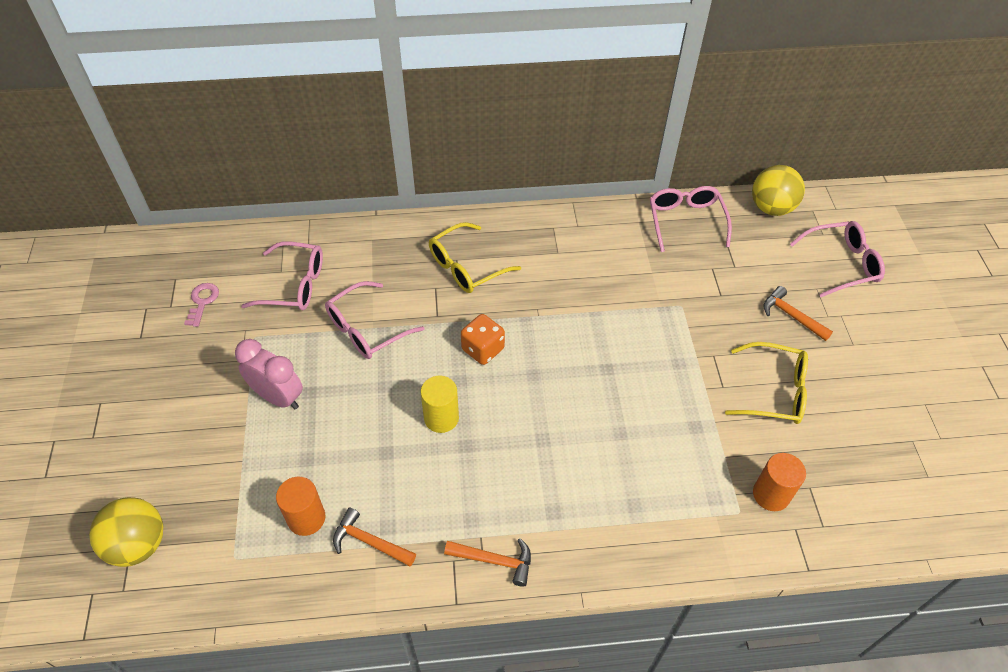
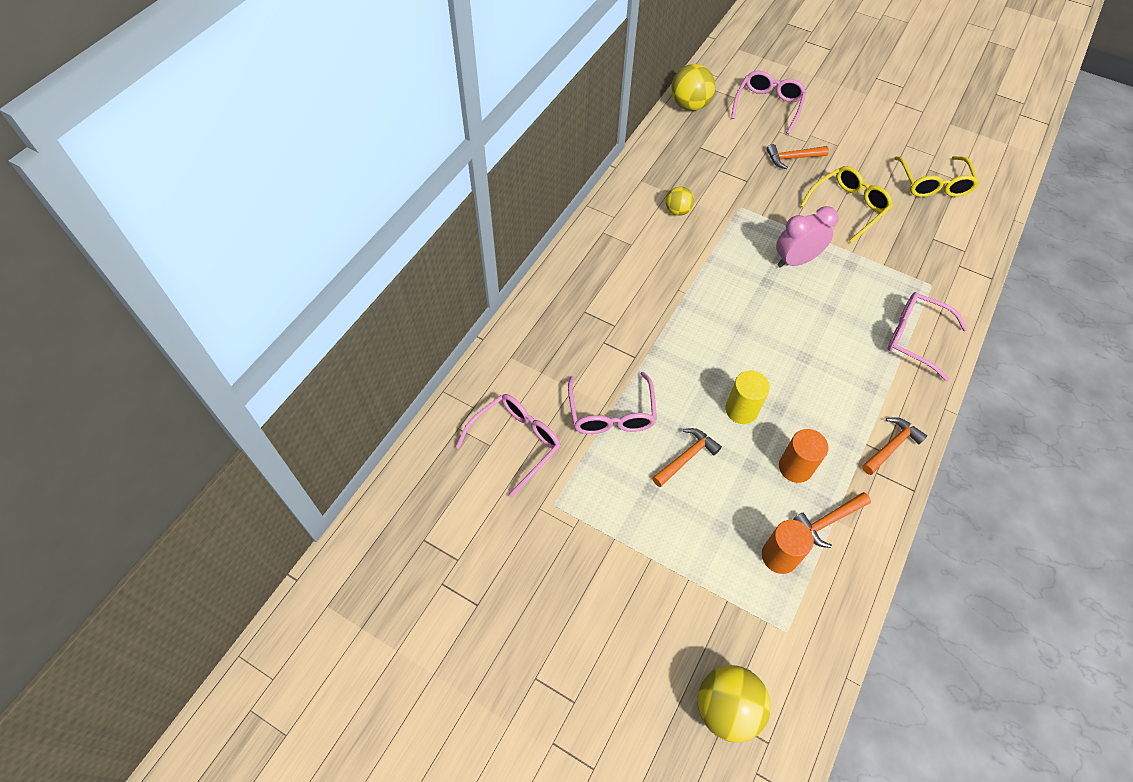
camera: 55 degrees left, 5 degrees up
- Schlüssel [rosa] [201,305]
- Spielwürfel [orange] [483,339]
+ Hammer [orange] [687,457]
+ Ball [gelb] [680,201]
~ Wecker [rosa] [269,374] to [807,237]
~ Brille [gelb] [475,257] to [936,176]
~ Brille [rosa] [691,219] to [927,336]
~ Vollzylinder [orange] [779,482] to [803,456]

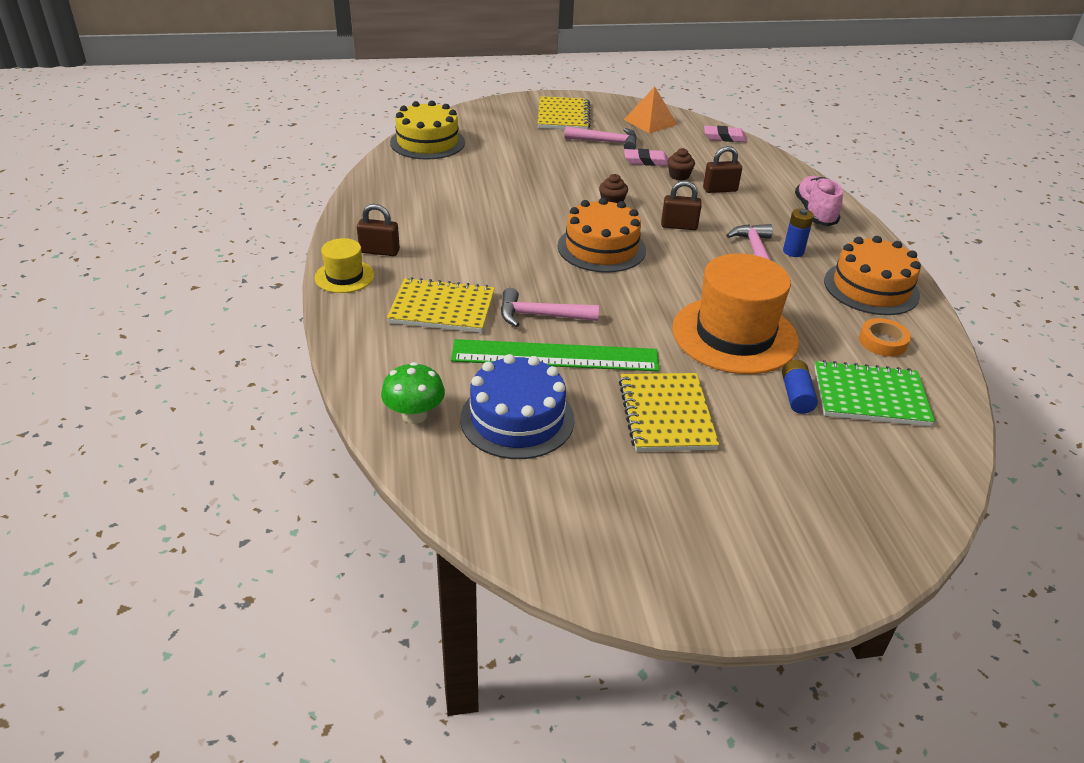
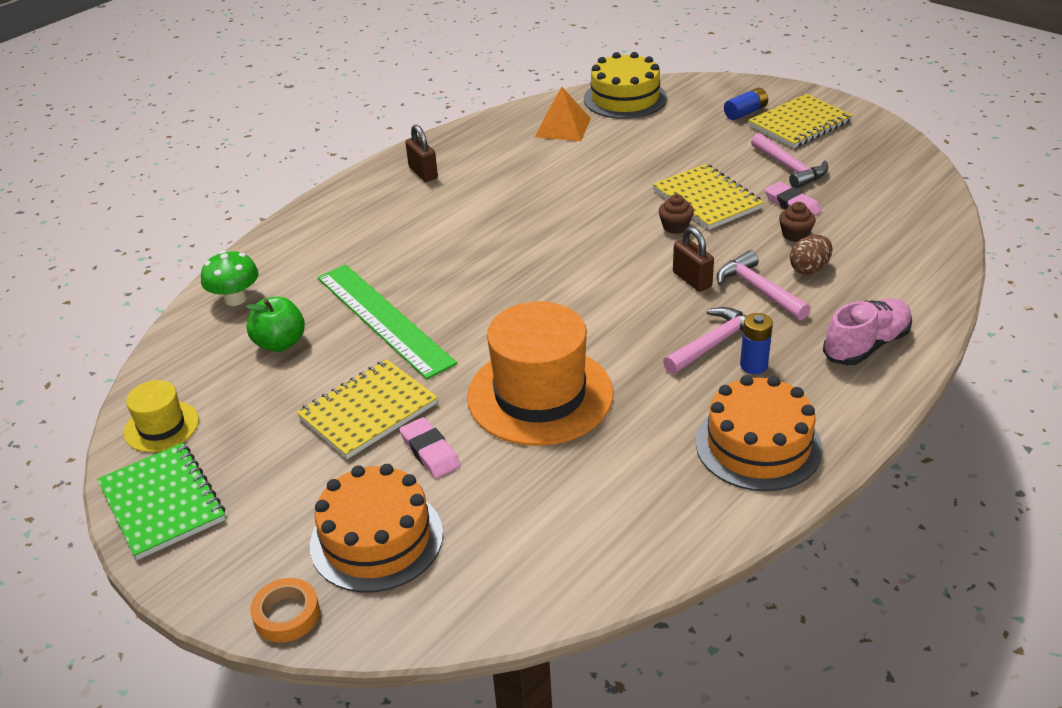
camera: 55 degrees right, 0 degrees up
~ Hut [gelb] [344,265] to [161,416]
~ Notizbuch [gelb] [441,305] to [708,197]
~ Hammer [rosa] [550,307] to [764,285]
~ Kuchen [orange] [601,235] to [376,528]
~ Pyramide [orange] [650,110] to [563,114]
~ Radiergummi [rosa] [725,134] to [430,448]
~ Batterie [blau] [800,387] to [746,104]
~ Notizbuch [grün] [874,393] to [161,501]
~ Klebeband [orange] [885,337] to [285,610]
~ Kuchen [blau] [517,406] to Apfel [grün] [275,324]
~ Vorhängeschloss [braun] [722,169] to Ei [braun] [811,255]

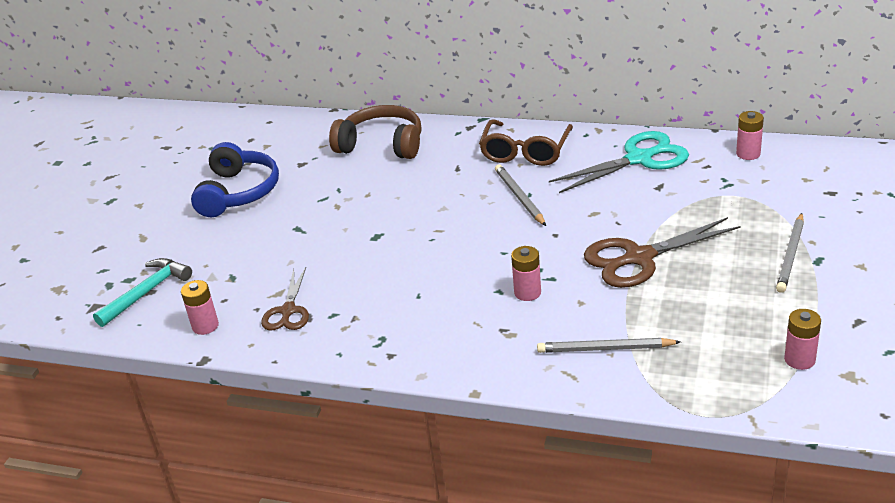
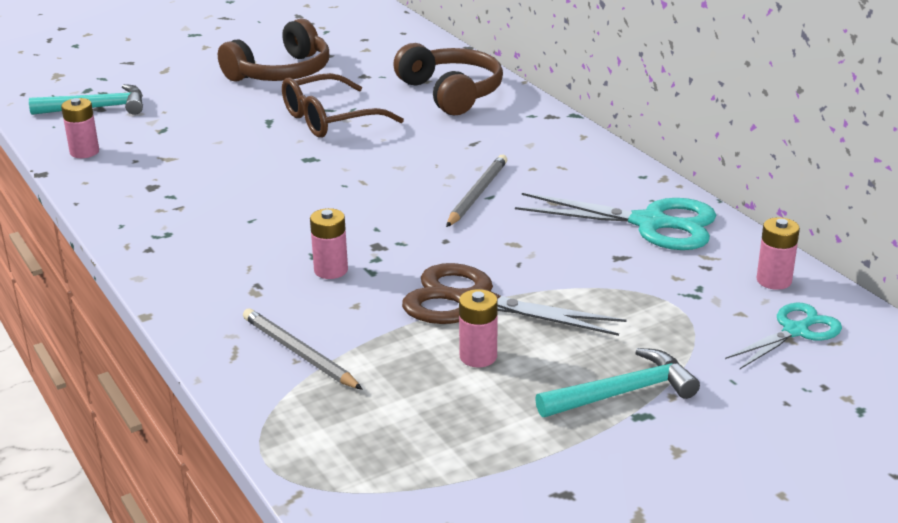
camera: 40 degrees right, 5 degrees down
- Schere [braun] [285,299]
+ Schere [türkis] [783,336]
~ Brille [braun] [526,142] to [343,105]
~ Batterie [rosa] [802,339] to [478,328]
~ Bleistift [grau] [790,253] to Hammer [türkis] [617,382]
~ Kopfhörer [blau] [235,179] to Kopfhörer [braun] [273,50]

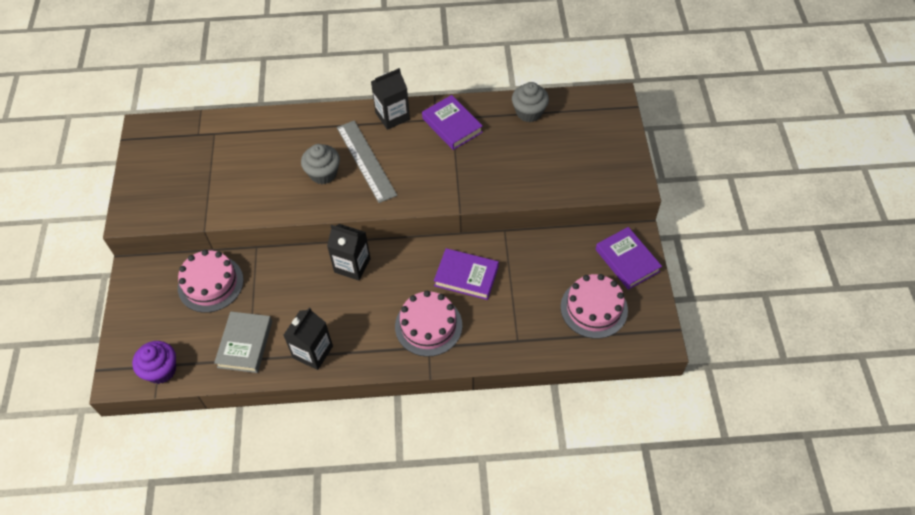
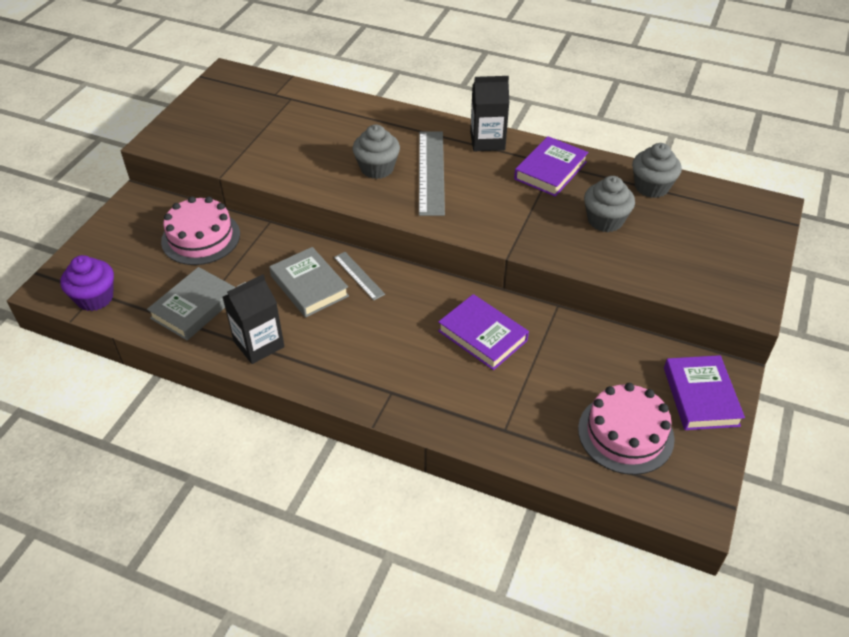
camera: 25 degrees right, 10 degrees down
- Kuchen [rosa] [428,324]
+ Buch [grau] [309,282]
+ Muffin [grau] [609,204]
~ Getränkekarton [schwarz] [349,252] to Lineal [grau] [359,276]
~ Buch [lila] [452,122] = [551,166] 45 degrees clockwise

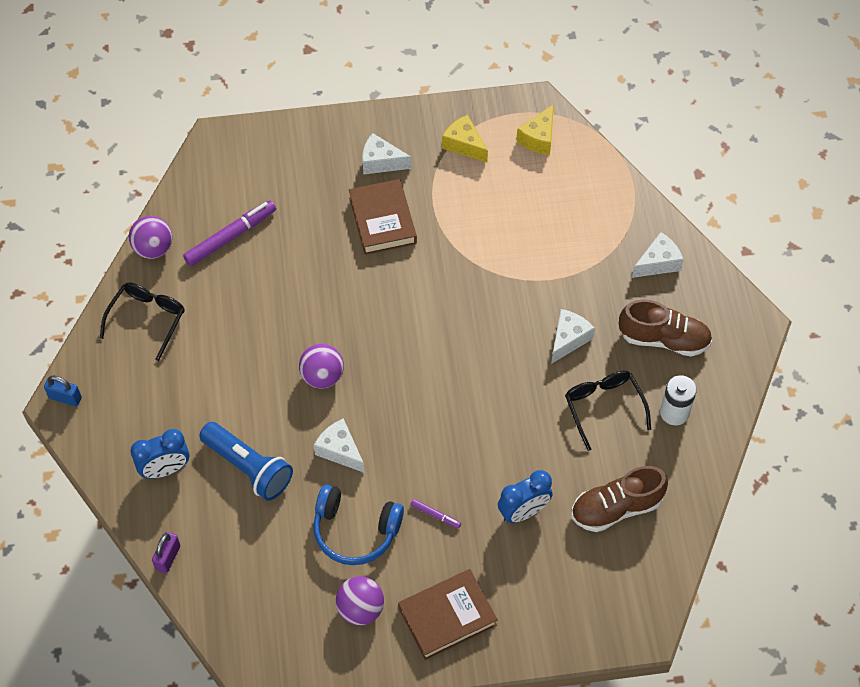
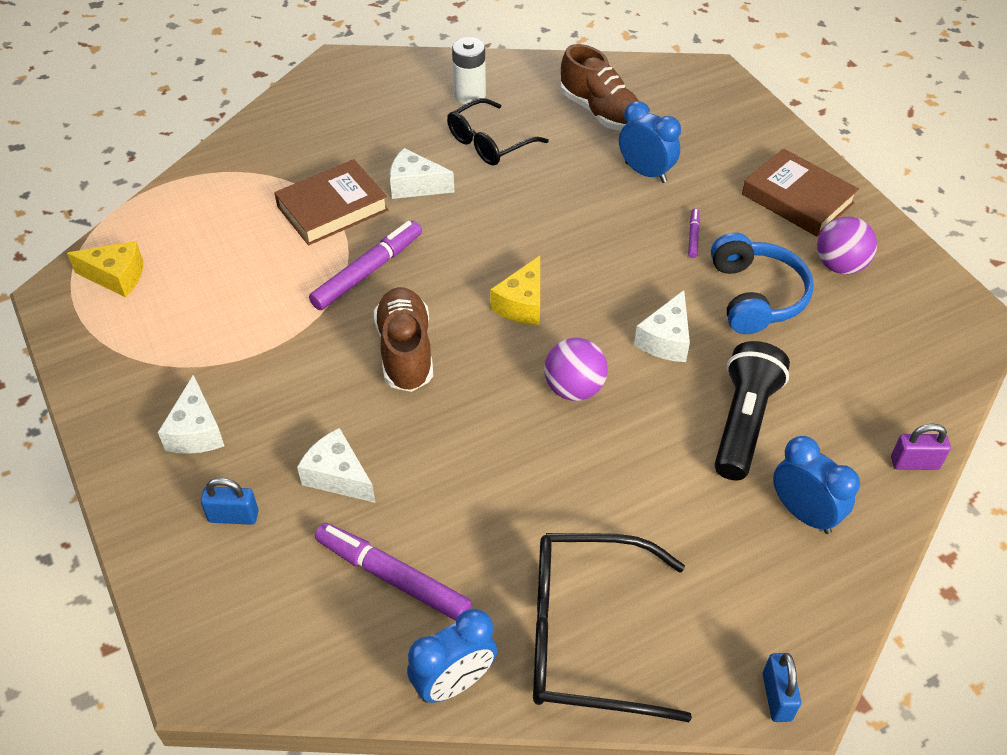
camera: 110 degrees left, 10 degrees down
+ Vorhängeschloss [blau] [230,501]
+ Filzstift [lila] [365,265]
~ Buch [braun] [383,217] to [331,202]
~ Käse [gelb] [465,139] to [515,290]
~ Schuh [braun] [665,327] to [403,339]
~ Käse [weiß] [658,255] to [336,465]
~ Ball [lila] [150,237] to Wecker [blau] [452,656]
~ Taschenlampe [blau] [246,461] to Taschenlampe [schwarz] [752,410]
~ Brille [schwarz] [142,321] = [612,627] x1.53

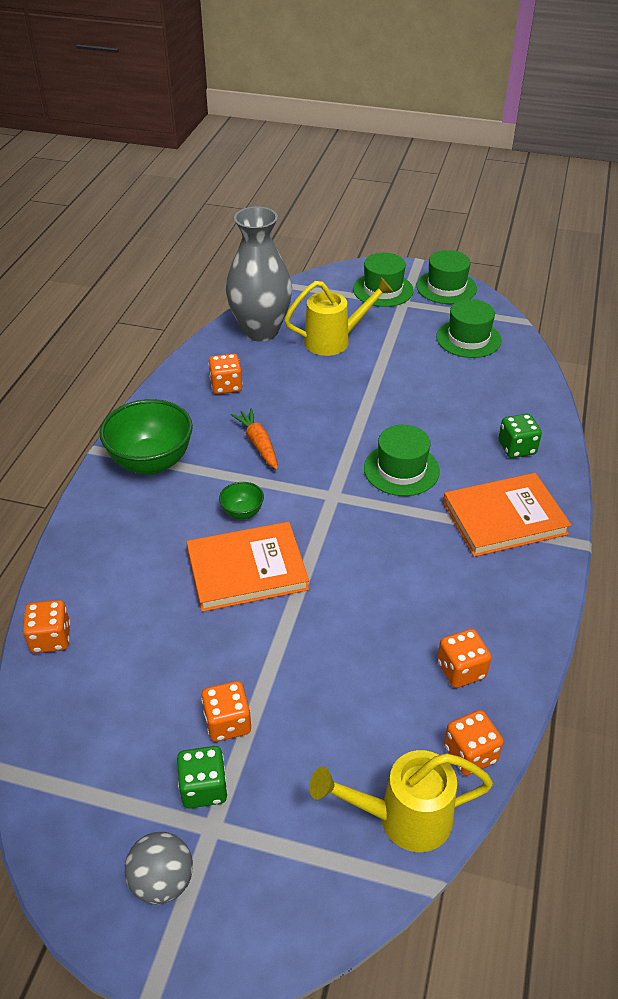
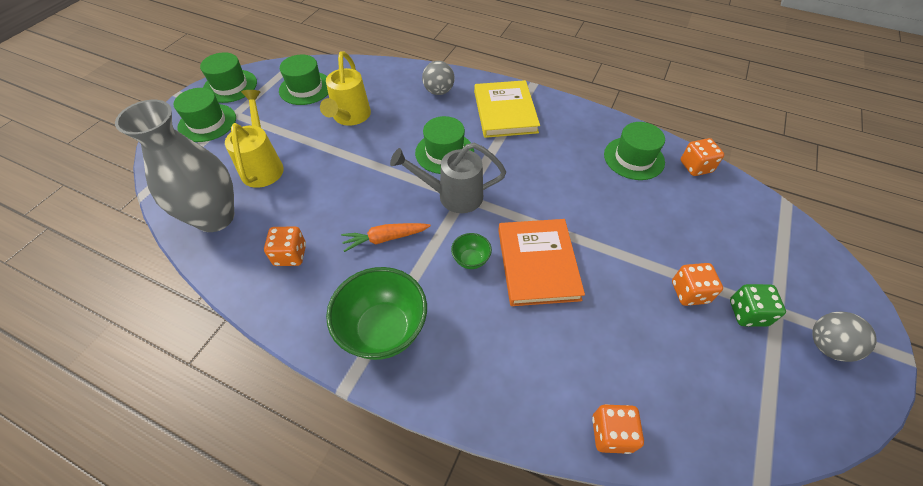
camera: 80 degrees left, 10 degrees up
+ Gießkanne [grau] [448,177]
~ Gießkanne [gelb] [401,801] to [345,88]
~ Spielwürfel [orange] [464,658] to Hut [grün] [634,151]
~ Spielwürfel [grün] [520,436] to Ball [grau] [438,78]
~ Buch [orange] [507,515] to Buch [gelb] [507,109]

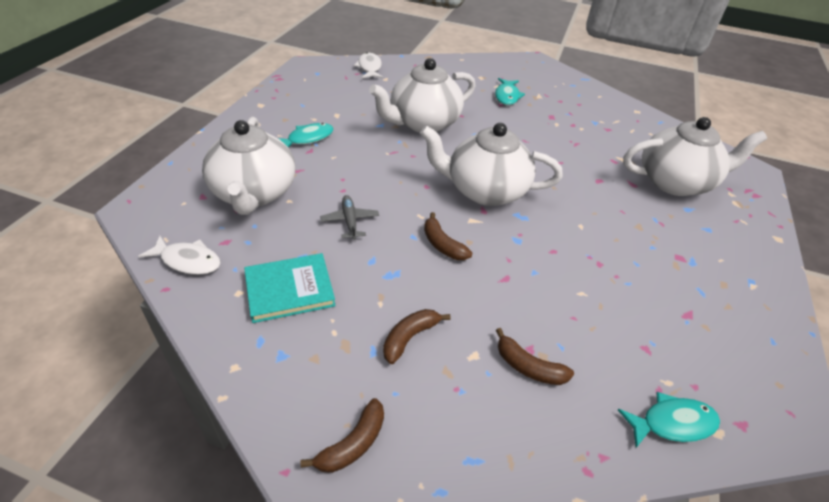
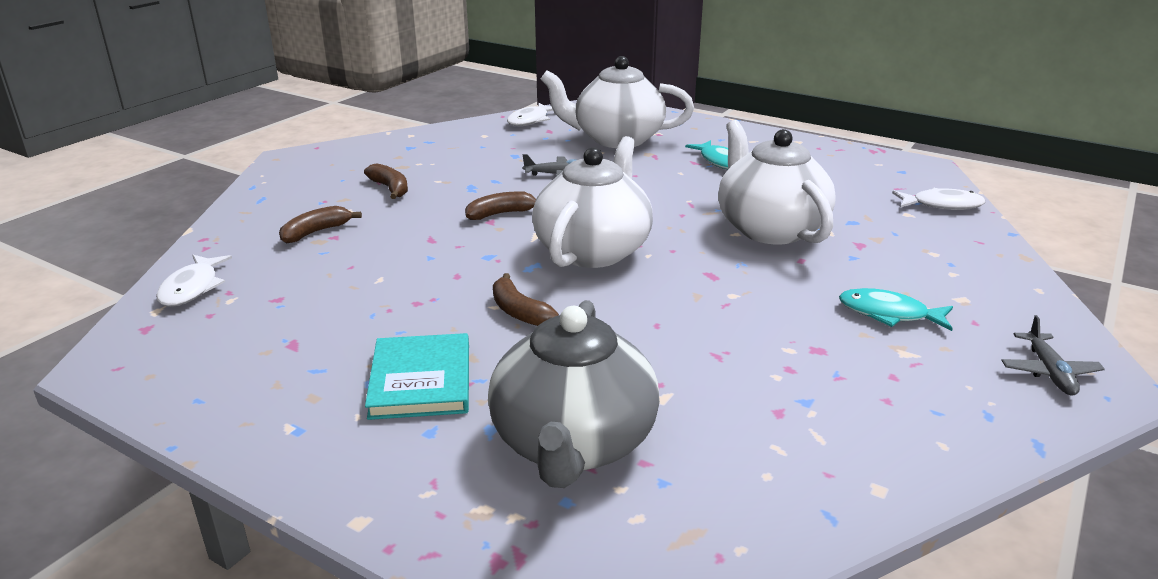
camera: 105 degrees right, 15 degrees down
+ Flugzeug [grau] [1053,355]
~ Buch [türkis] [290,288] to [417,376]
~ Banane [braun] [342,435] to [526,299]
~ Fisch [türkis] [669,420] to Fisch [weiß] [194,281]
~ Teekanne [weiß] [695,156] to Teekanne [grau] [574,394]

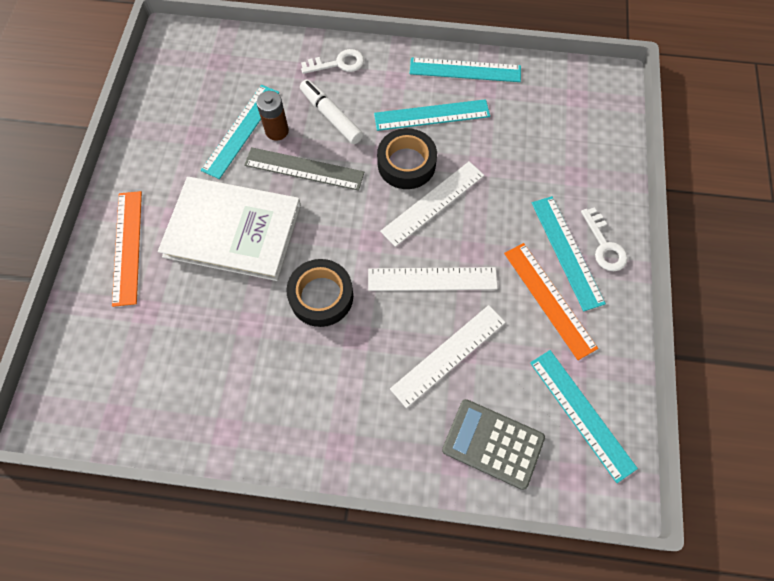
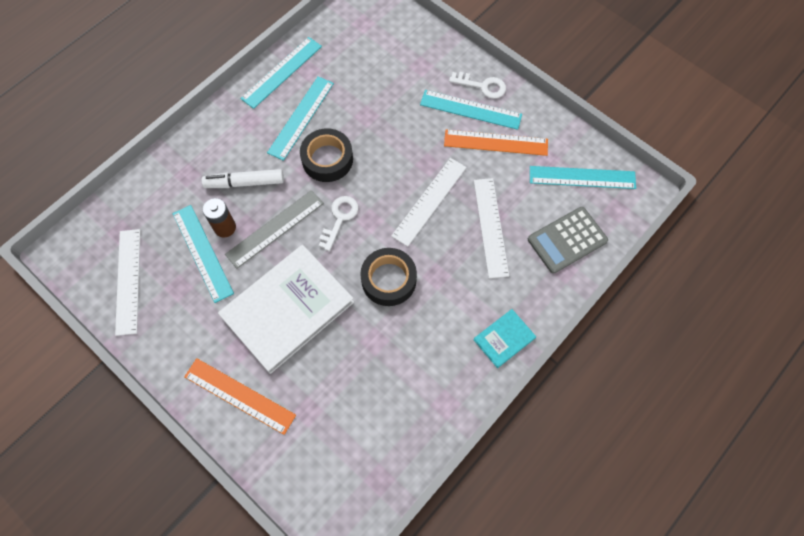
camera: 55 degrees left, 0 degrees up
+ Buch [türkis] [504,338]
~ Schlüssel [weiß] [332,61] to [338,223]
~ Lineal [weiß] [432,204] to [127,282]

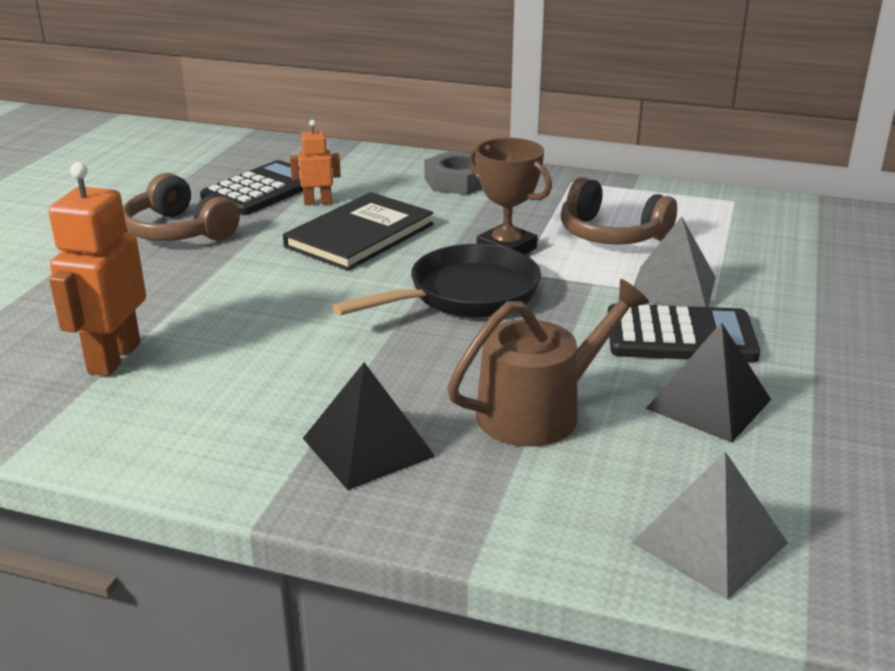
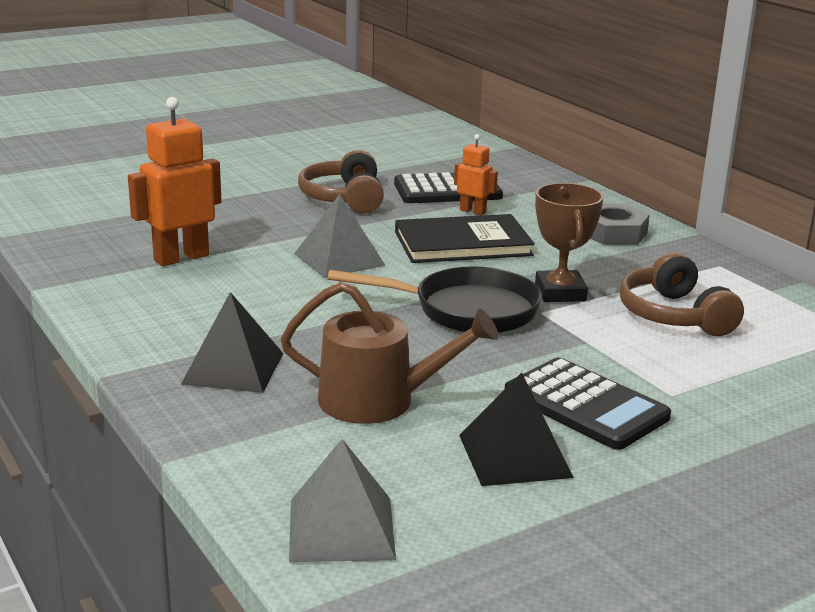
camera: 40 degrees right, 5 degrees down
~ Pyramide [grau] [674,261] to [340,236]

